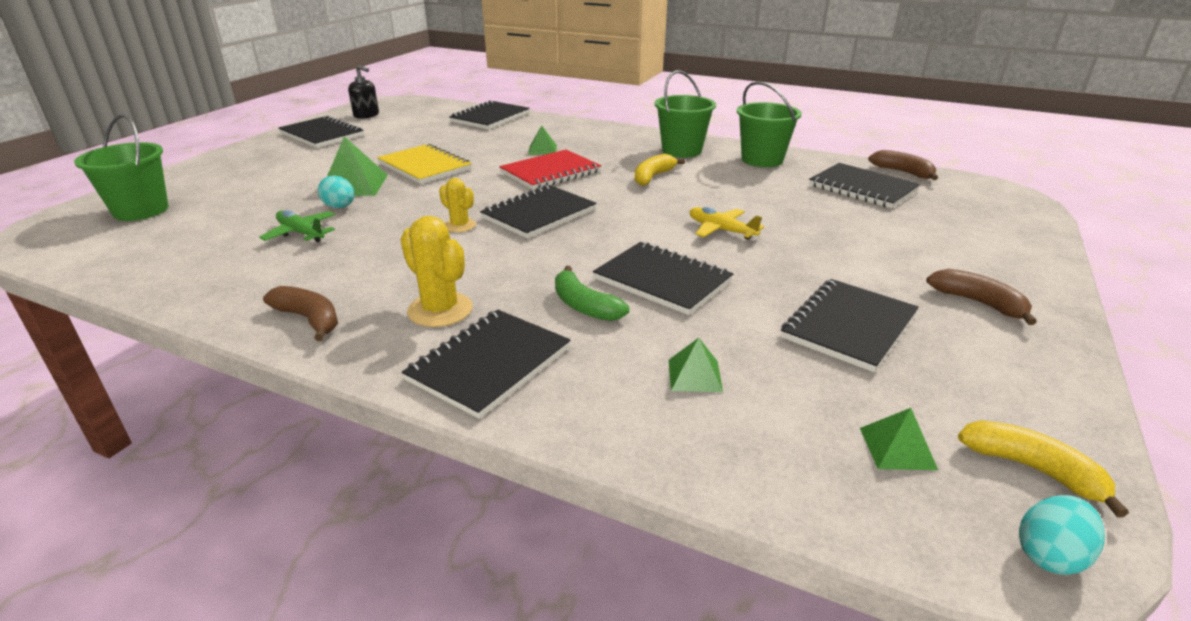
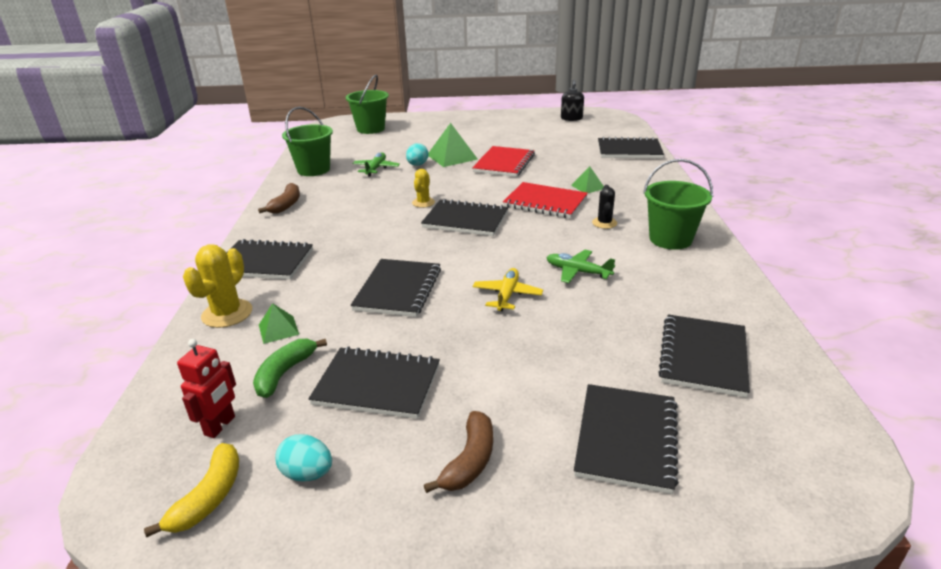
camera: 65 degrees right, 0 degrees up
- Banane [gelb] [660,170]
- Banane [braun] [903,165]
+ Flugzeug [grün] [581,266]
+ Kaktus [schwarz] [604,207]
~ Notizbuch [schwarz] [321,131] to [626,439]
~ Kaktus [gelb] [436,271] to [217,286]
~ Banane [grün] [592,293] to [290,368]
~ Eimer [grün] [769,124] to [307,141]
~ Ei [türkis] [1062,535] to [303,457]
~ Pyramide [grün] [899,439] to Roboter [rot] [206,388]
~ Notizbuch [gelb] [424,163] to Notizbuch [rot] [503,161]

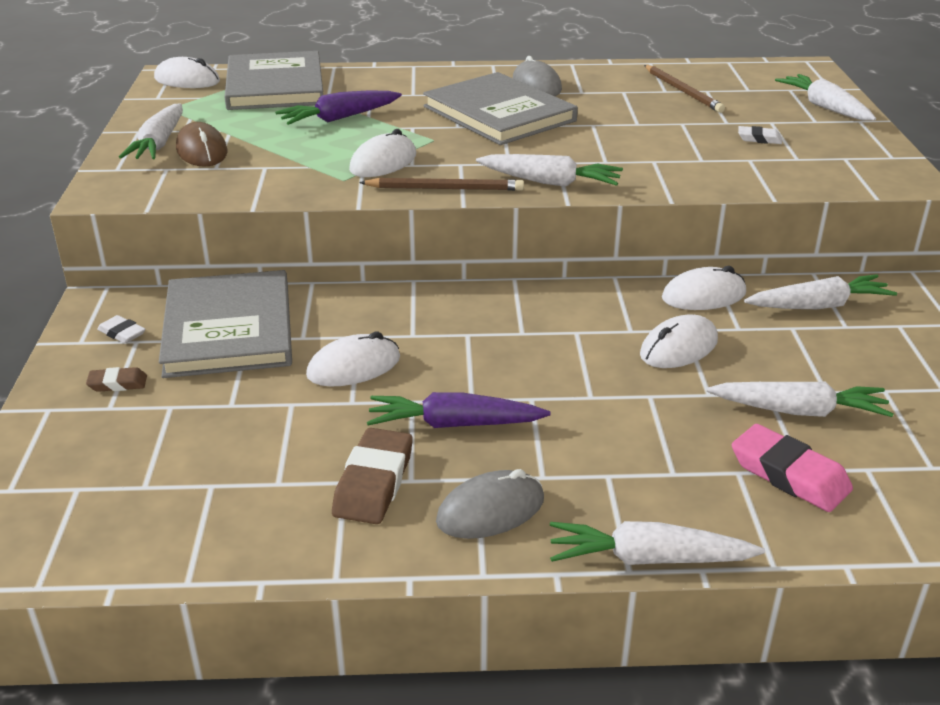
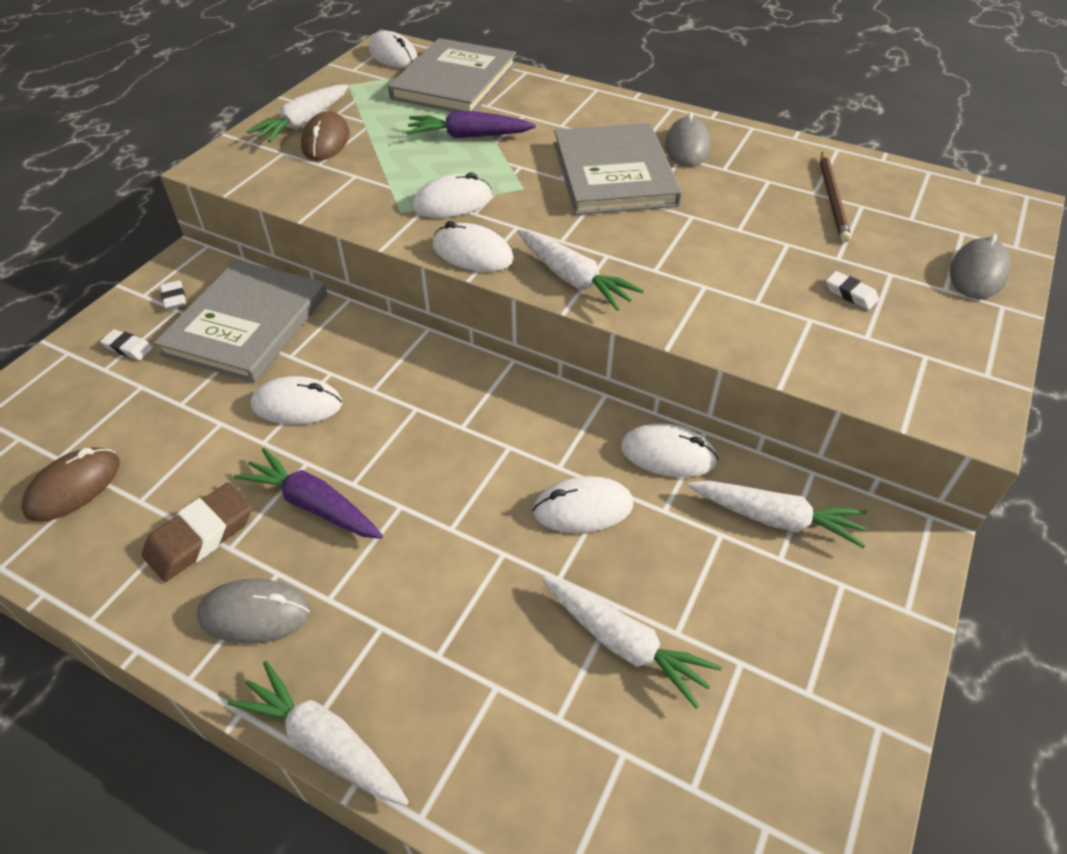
camera: 30 degrees right, 15 degrees up
- Radiergummi [rosa] [792,468]
+ Computermaus [braun] [70,484]
~ Bleistift [braun] [441,184] to Computermaus [weiß] [473,246]
~ Karotte [weiß] [825,97] to Computermaus [grau] [980,266]
~ Radiergummi [braun] [116,379] to Radiergummi [weiß] [126,344]

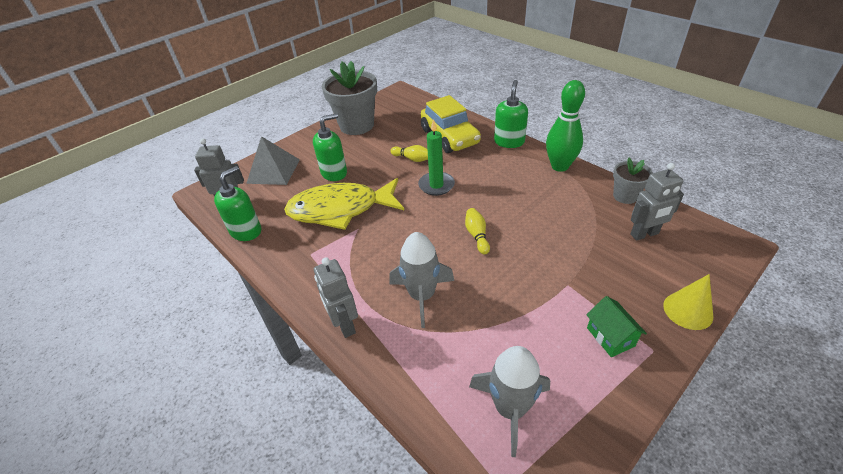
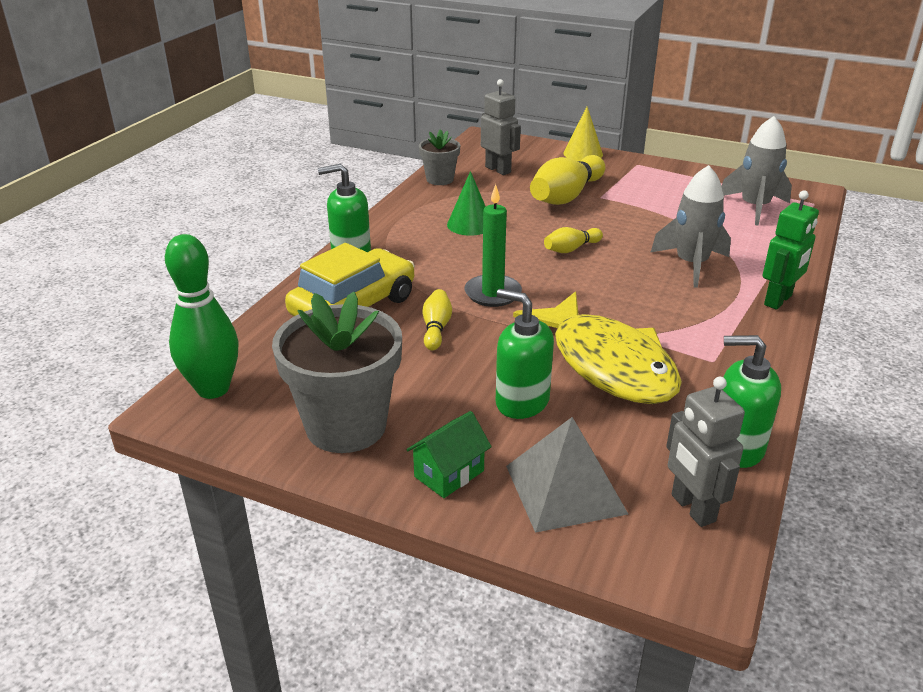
camera: 115 degrees left, 10 degrees down
+ Kegel [grün] [466,203]
+ Bowlingkegel [gelb] [567,180]
~ Bowlingkegel [grün] [565,126] to [202,316]
~ Haus [grün] [616,326] to [449,454]
~ Roboter [grau] [336,297] to Roboter [grün] [790,250]

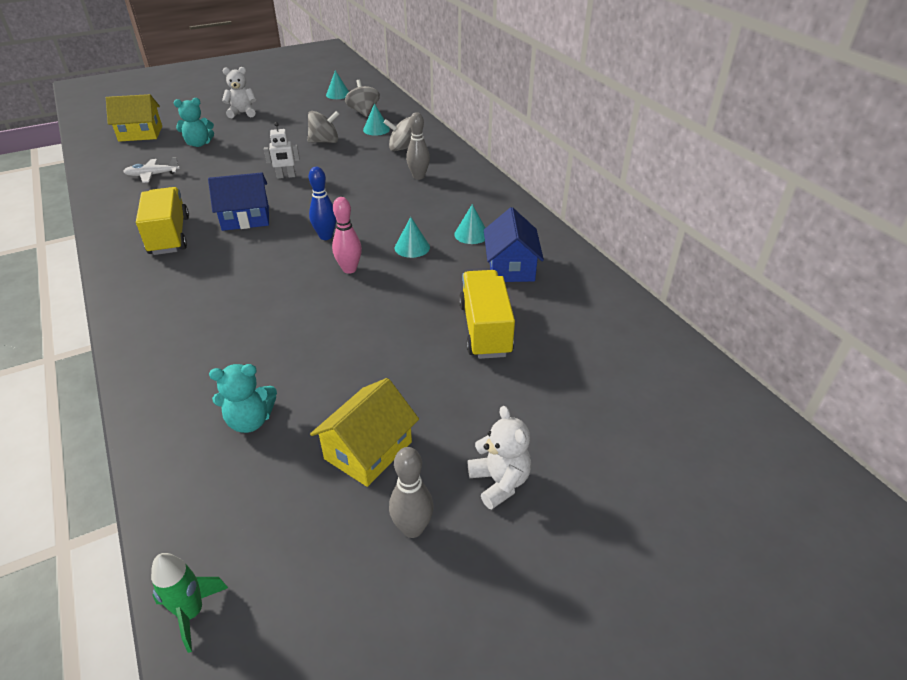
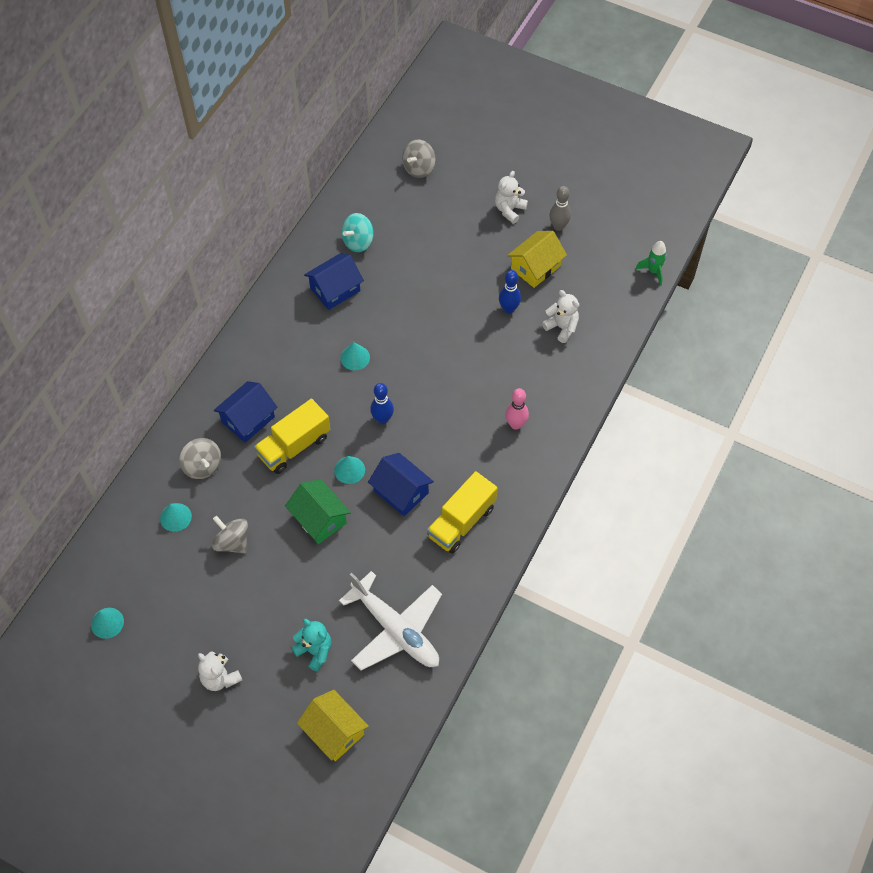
camera: 125 degrees left, 20 degrees up
+ Kreisel [türkis] [357,232]
+ Bowlingkegel [blau] [510,292]
~ Bowlingkegel [rosa] [347,235] to [517,409]
~ Kreisel [grau] [362,98] to [419,159]
~ Kegel [türkis] [469,224] to [349,470]
~ Lastwagen [gelb] [487,314] to [292,436]
~ Roboter [weiß] [282,150] to Haus [grün] [318,511]
~ Bowlingkegel [grau] [418,146] to Haus [blau] [245,412]
~ Teddybär [türkis] [243,398] to Teddybär [weiß] [560,316]
~ Haus [gelb] [364,432] = [537,259] 45 degrees counterclockwise
~ Flugzeug [weiß] [151,170] = [390,621] x2.09

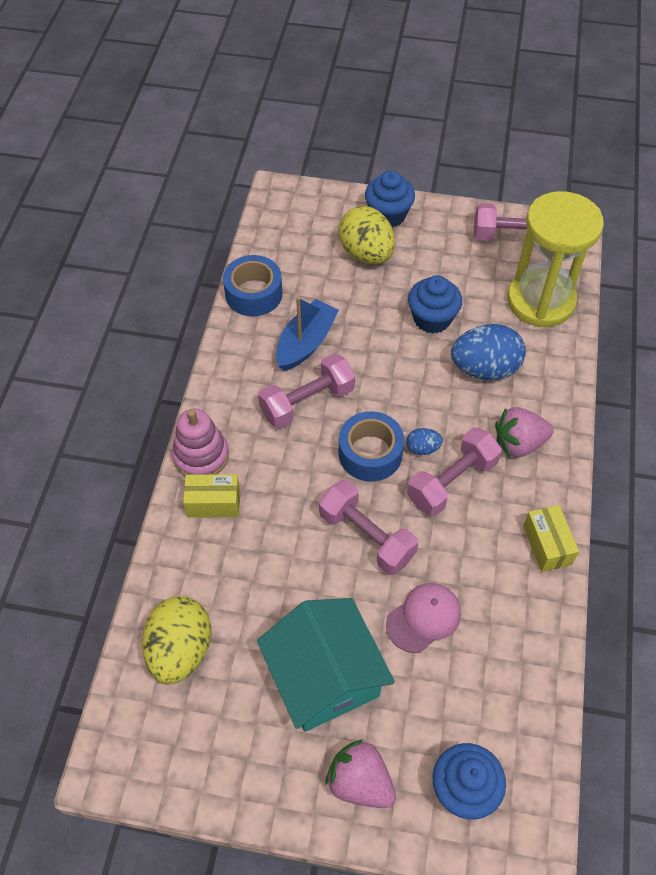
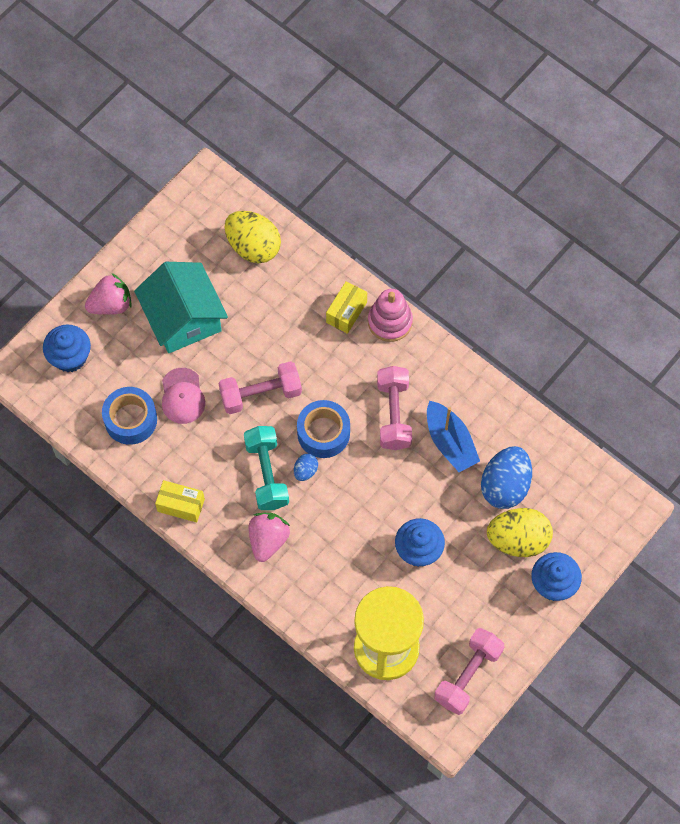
camera: 120 degrees right, 10 degrees up
~ Klebeband [blau] [253,285] to [129,416]
~ Ei [blau] [488,352] to [506,477]
~ Hantel [rosa] [454,471] to Hantel [türkis] [266,468]
~ Haus [türkis] [326,665] = [181,307] 60 degrees clockwise

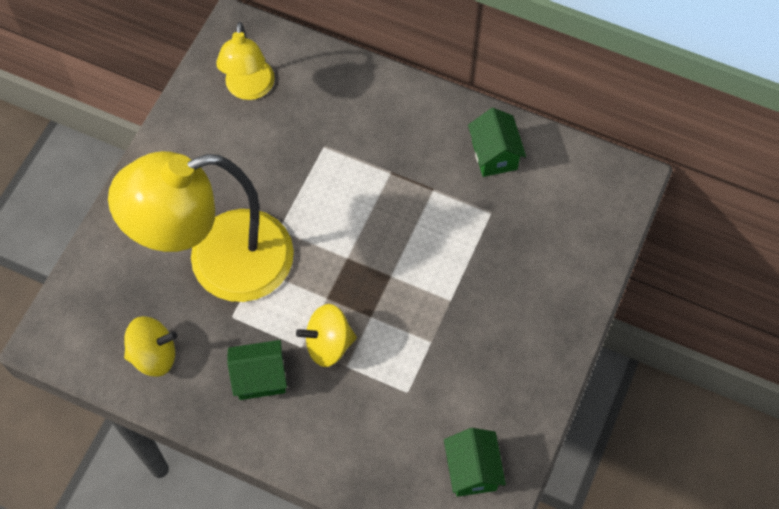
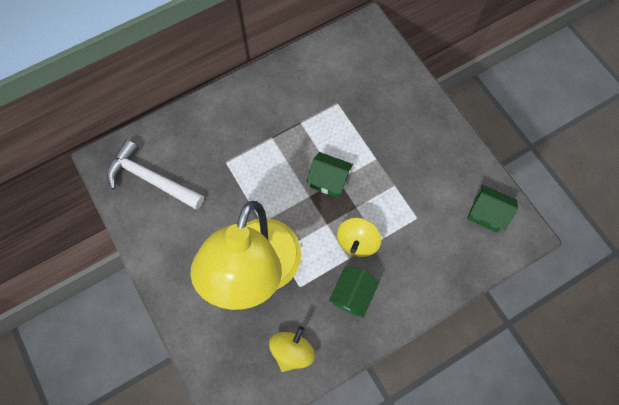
camera: 55 degrees left, 5 degrees up
~ Haus [grün] [497,142] to [330,175]
~ Lampe [gelb] [245,61] to Hammer [weiß] [155,175]

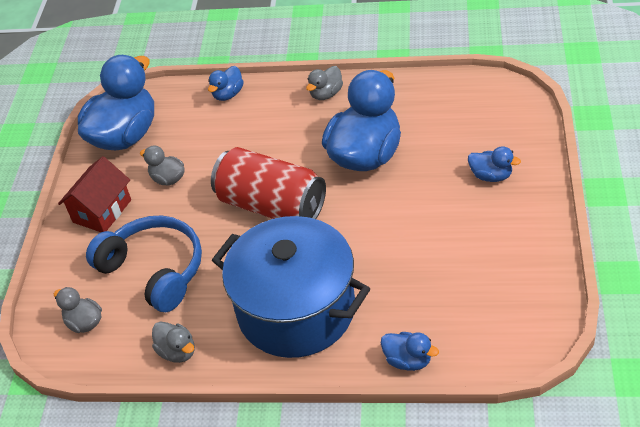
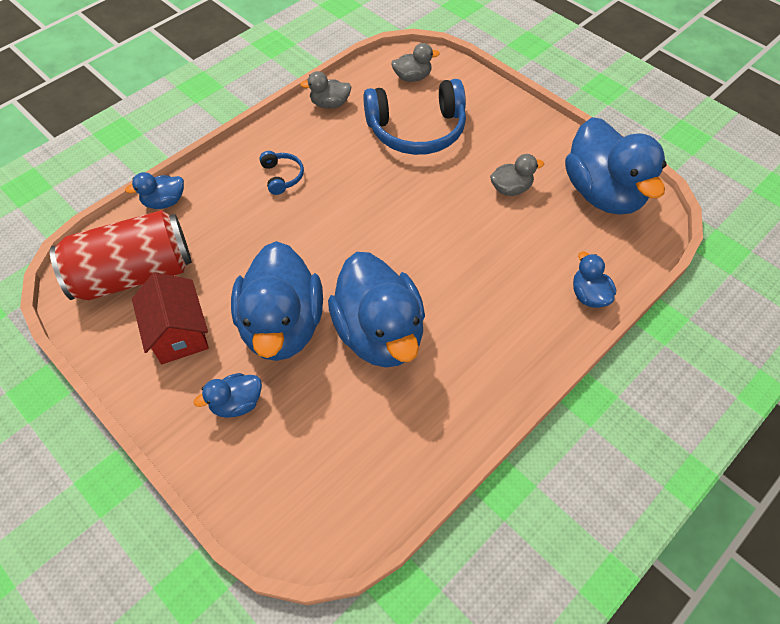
camera: 125 degrees right, 10 degrees up
- Ente [grau] [324,83]
+ Ente [blau] [277,301]
~ Haus [rot] [94,194] to [170,318]
~ Dose [rot] [268,183] to [121,255]
~ Kochtopf [blau] [291,287] to Kopfhörer [blau] [281,173]

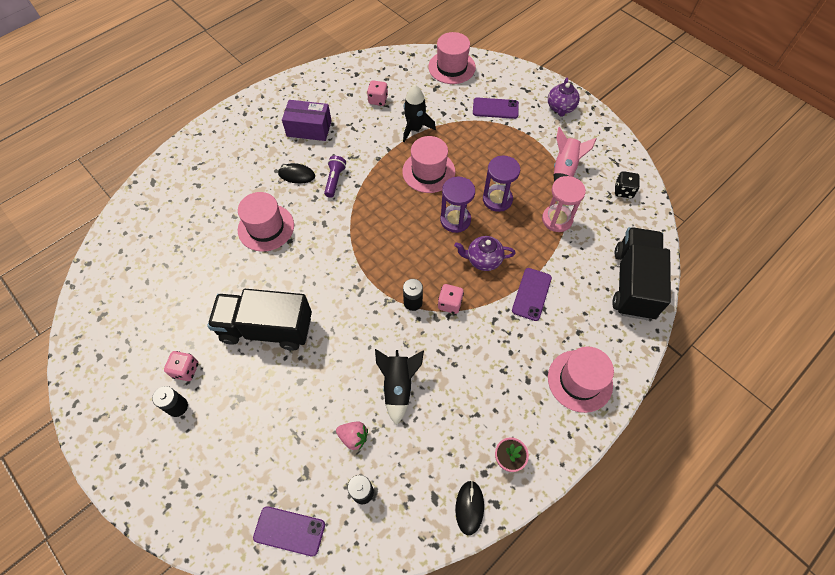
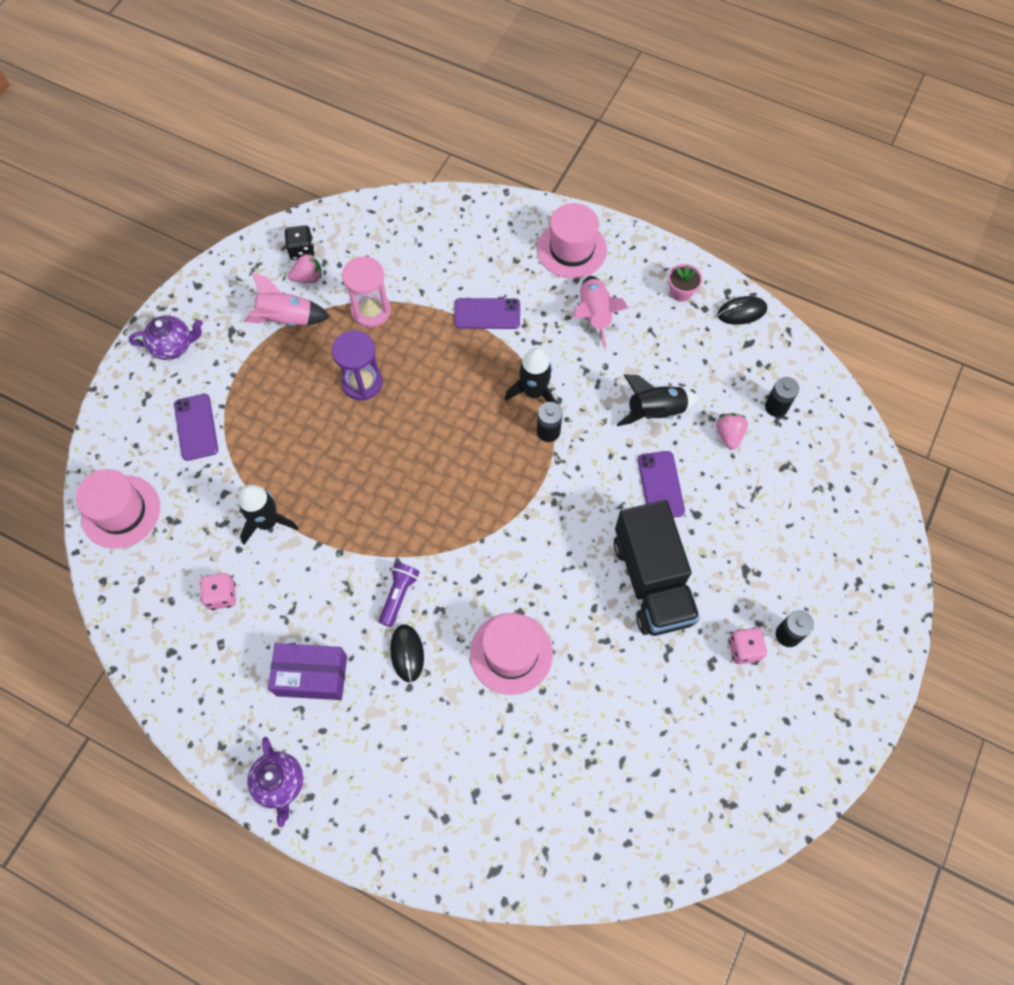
camera: 110 degrees left, 5 degrees up
- Hut [rosa] [428,164]
- Sanduhr [lila] [457,205]
- Lastwagen [schwarz] [641,273]
+ Erdbeere [rosa] [305,268]
+ Rakete [rosa] [601,312]
~ Handy [lila] [289,531] to [661,484]
~ Teekanne [lila] [485,253] to [275,782]
~ Spielwürfel [rosa] [451,299] to Rakete [schwarz] [531,375]
~ Schachtel [lila] [307,120] = [307,671] 75 degrees counterclockwise
~ Taschenlampe [lila] [335,177] = [399,594] 120 degrees clockwise

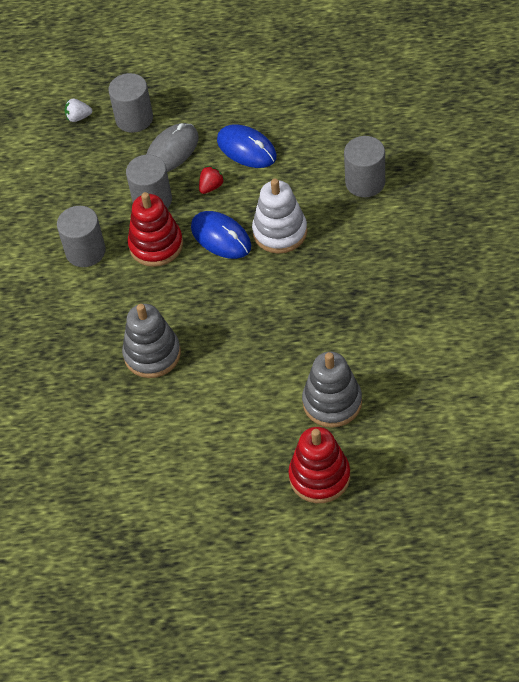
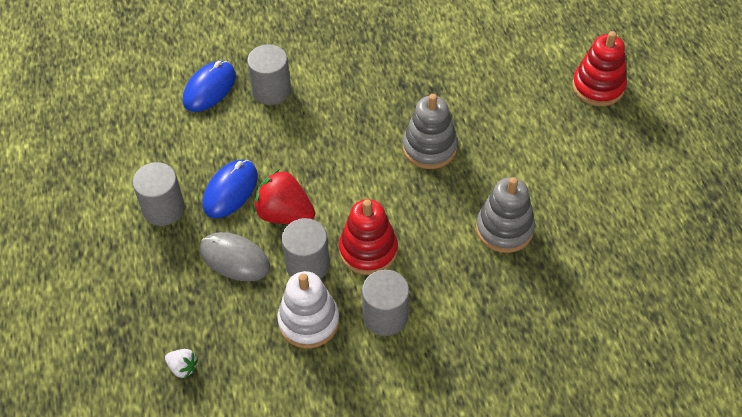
camera: 105 degrees left, 0 degrees up
~ Vollzylinder [grau] [130,103] to [158,194]
~ Computermaus [blau] [221,235] to [209,86]
~ Stapelspielzeug [weiß] [279,216] to [308,309]
~ Stapelspielzeug [grau] [332,390] to [430,131]
~ Erdbeere [weiß] [78,110] = [181,364] 45 degrees counterclockwise
~ Erdbeere [rot] [211,180] = [284,196] x2.02

